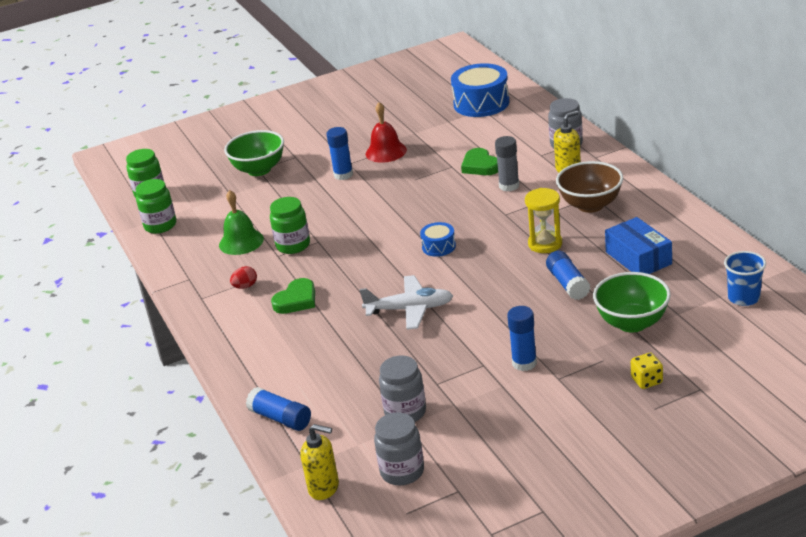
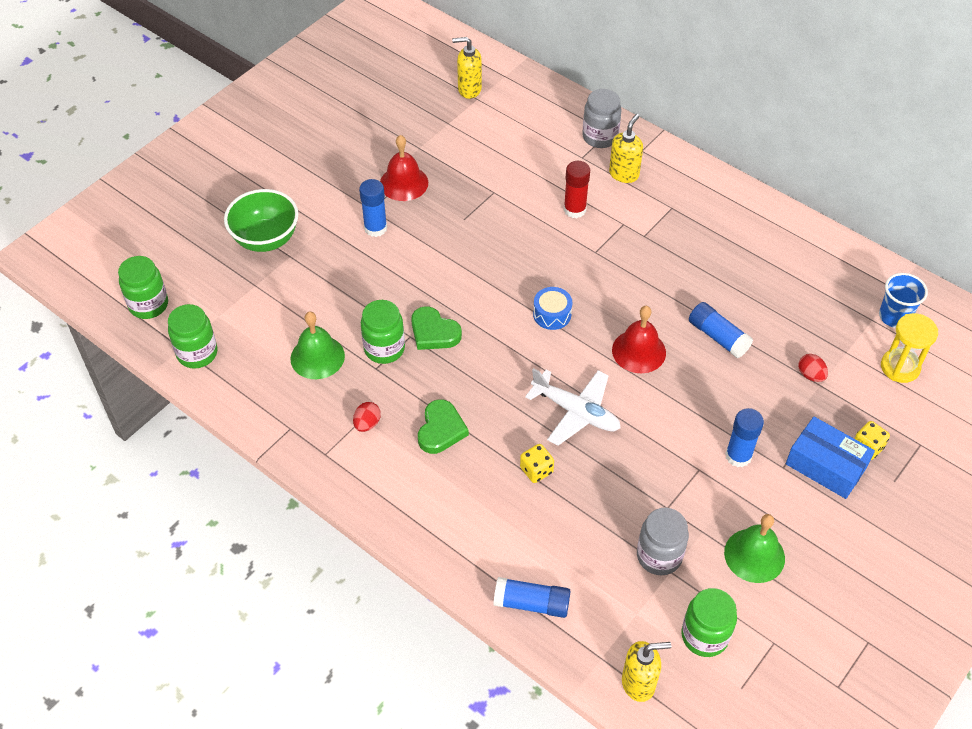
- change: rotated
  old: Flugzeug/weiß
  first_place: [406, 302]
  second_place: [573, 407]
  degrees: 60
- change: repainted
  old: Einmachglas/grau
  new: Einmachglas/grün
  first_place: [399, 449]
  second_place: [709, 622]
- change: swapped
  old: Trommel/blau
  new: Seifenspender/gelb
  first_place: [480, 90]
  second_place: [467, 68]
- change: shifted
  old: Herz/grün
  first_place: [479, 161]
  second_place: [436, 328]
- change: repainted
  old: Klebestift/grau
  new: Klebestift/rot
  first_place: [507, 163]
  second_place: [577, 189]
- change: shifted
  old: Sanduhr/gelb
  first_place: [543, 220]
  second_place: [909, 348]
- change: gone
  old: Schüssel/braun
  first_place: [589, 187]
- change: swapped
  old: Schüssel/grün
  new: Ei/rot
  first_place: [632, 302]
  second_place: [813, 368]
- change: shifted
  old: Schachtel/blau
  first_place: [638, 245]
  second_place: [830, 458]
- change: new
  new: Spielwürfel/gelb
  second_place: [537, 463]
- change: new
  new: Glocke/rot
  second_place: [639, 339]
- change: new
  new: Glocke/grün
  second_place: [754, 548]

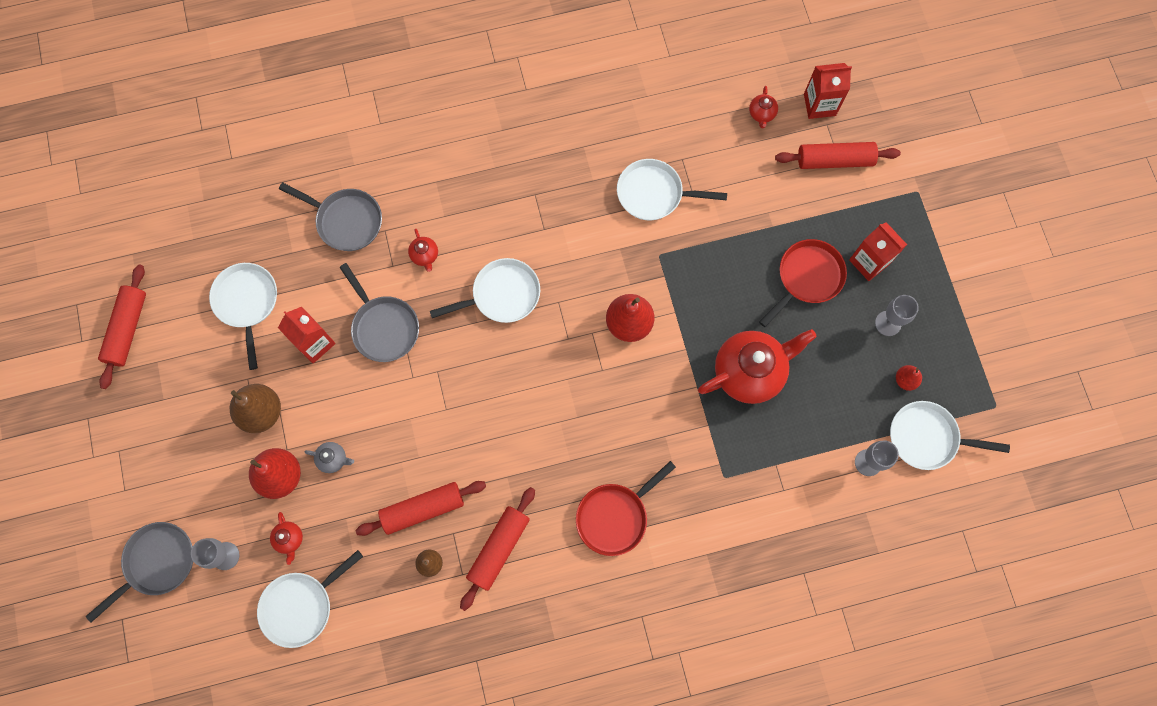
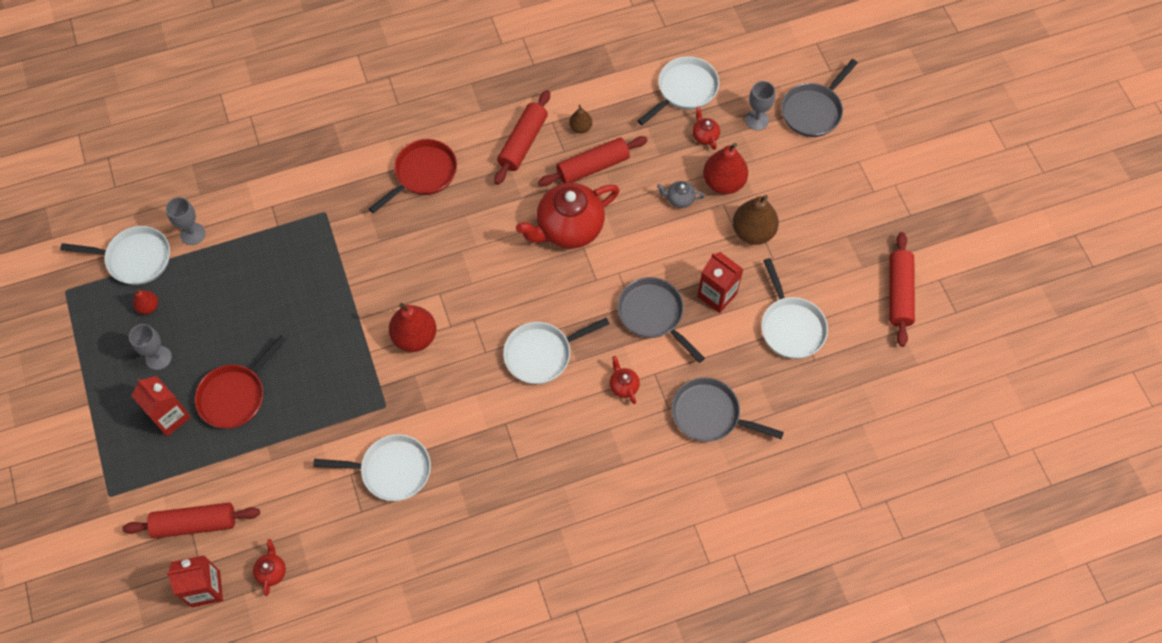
- change: shifted
  old: Teekanne/rot
  first_place: [757, 366]
  second_place: [567, 216]

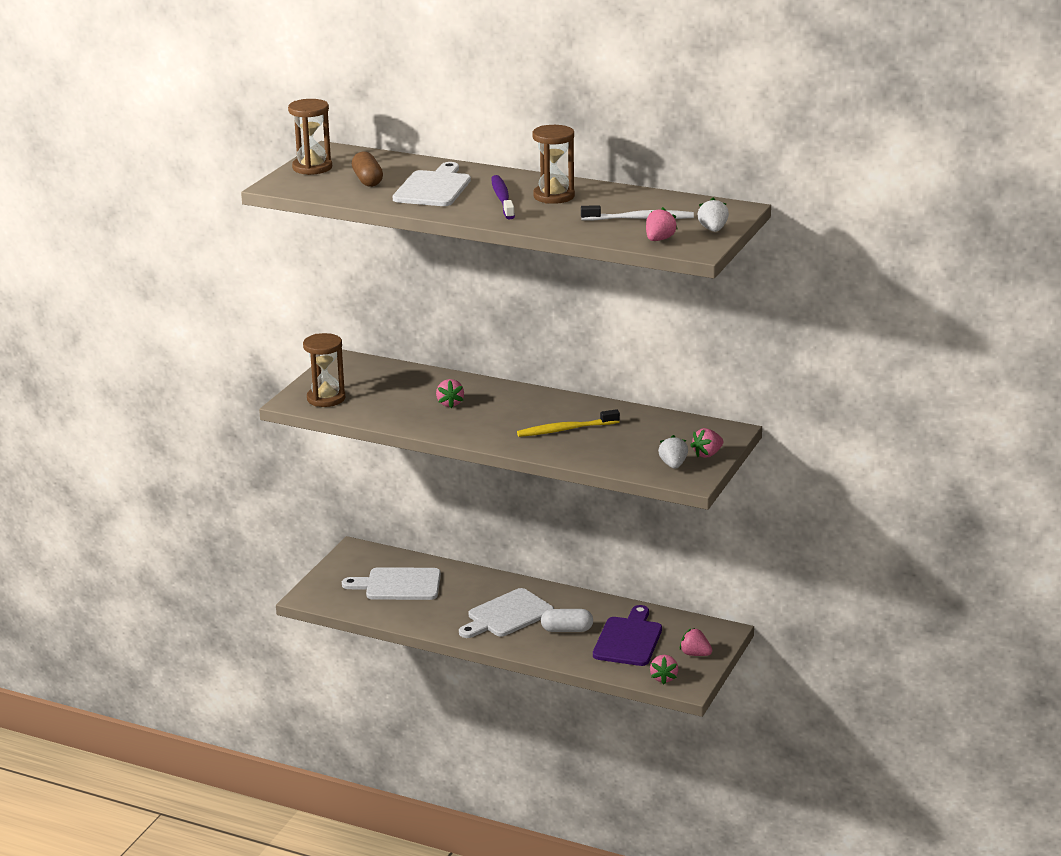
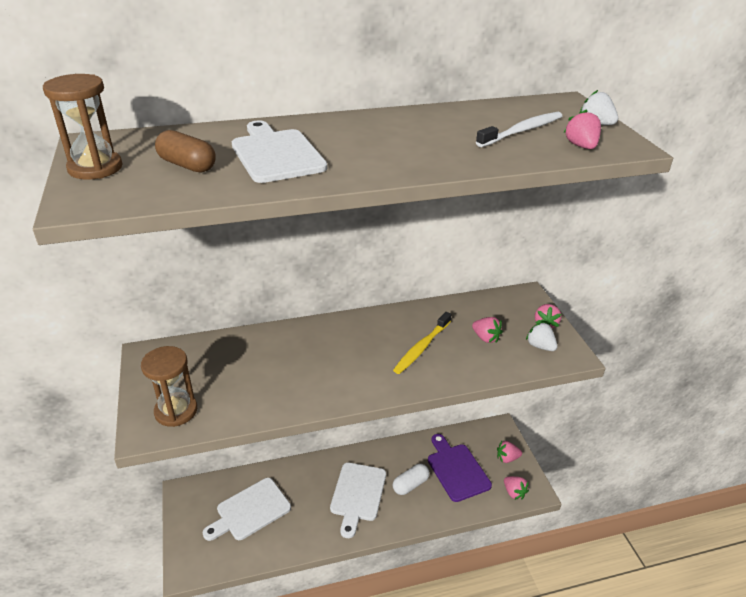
- change: shifted
  old: Erdbeere/rosa
  first_place: [450, 393]
  second_place: [487, 330]
- change: gone
  old: Zahnbürste/lila
  first_place: [503, 197]
- change: gone
  old: Sanduhr/braun
  first_place: [554, 164]

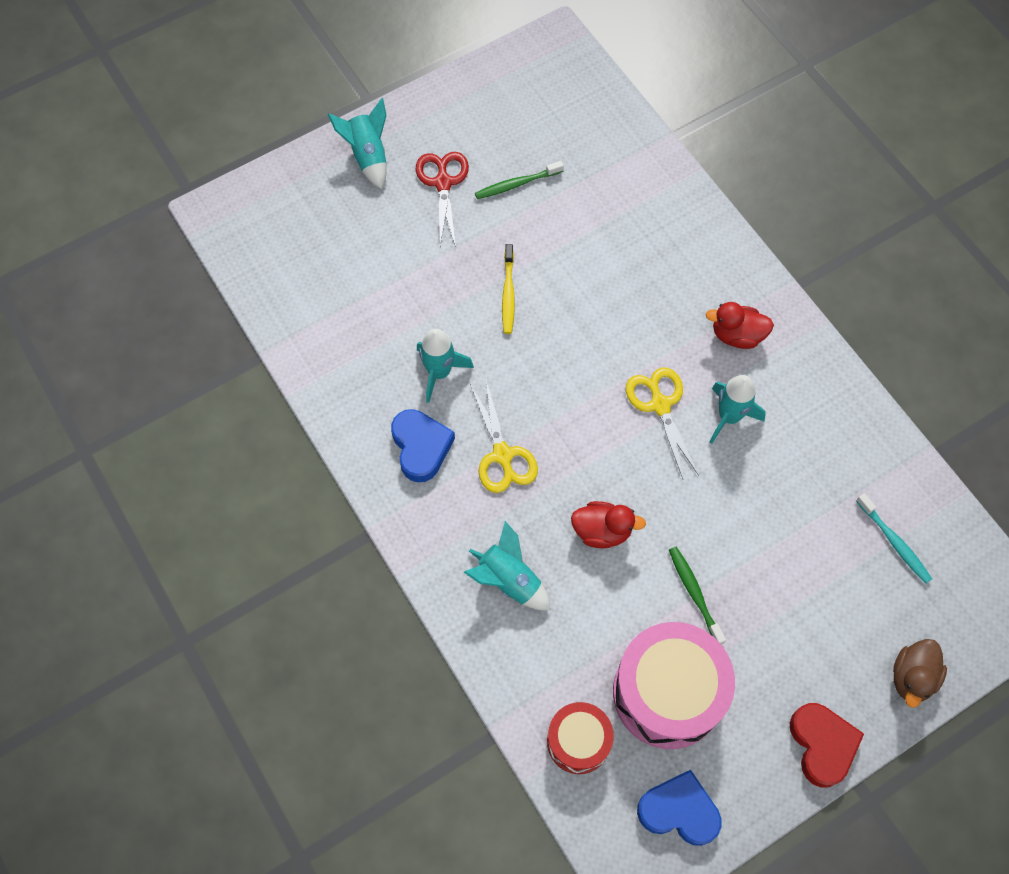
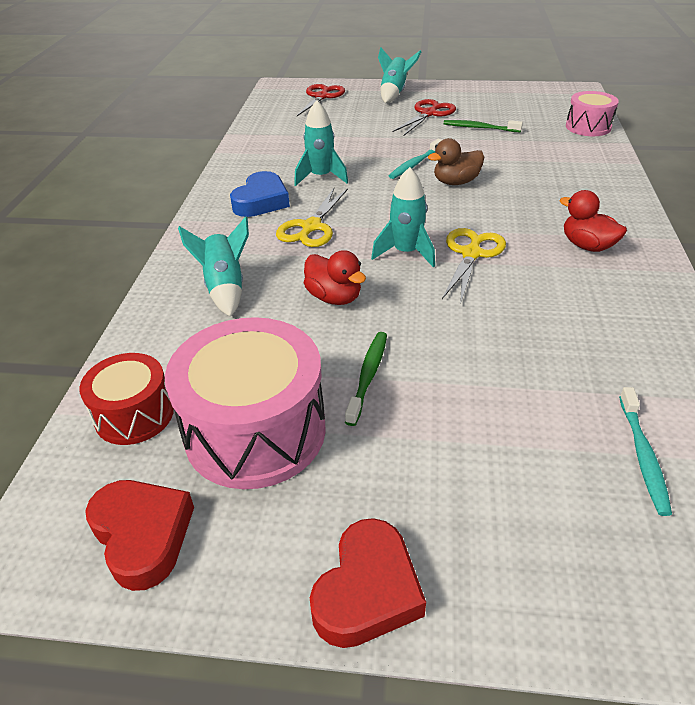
- change: repainted
  old: Zahnbürste/gelb
  new: Zahnbürste/türkis
  first_place: [508, 289]
  second_place: [415, 159]
- change: repainted
  old: Herz/blau
  new: Herz/rot
  first_place: [679, 808]
  second_place: [139, 535]
- change: shifted
  old: Rakete/türkis
  first_place: [738, 409]
  second_place: [403, 217]
- change: shifted
  old: Ente/braun
  first_place: [920, 673]
  second_place: [456, 161]
- change: new
  new: Schere/rot
  second_place: [321, 100]
- change: new
  new: Trommel/rosa
  second_place: [592, 113]

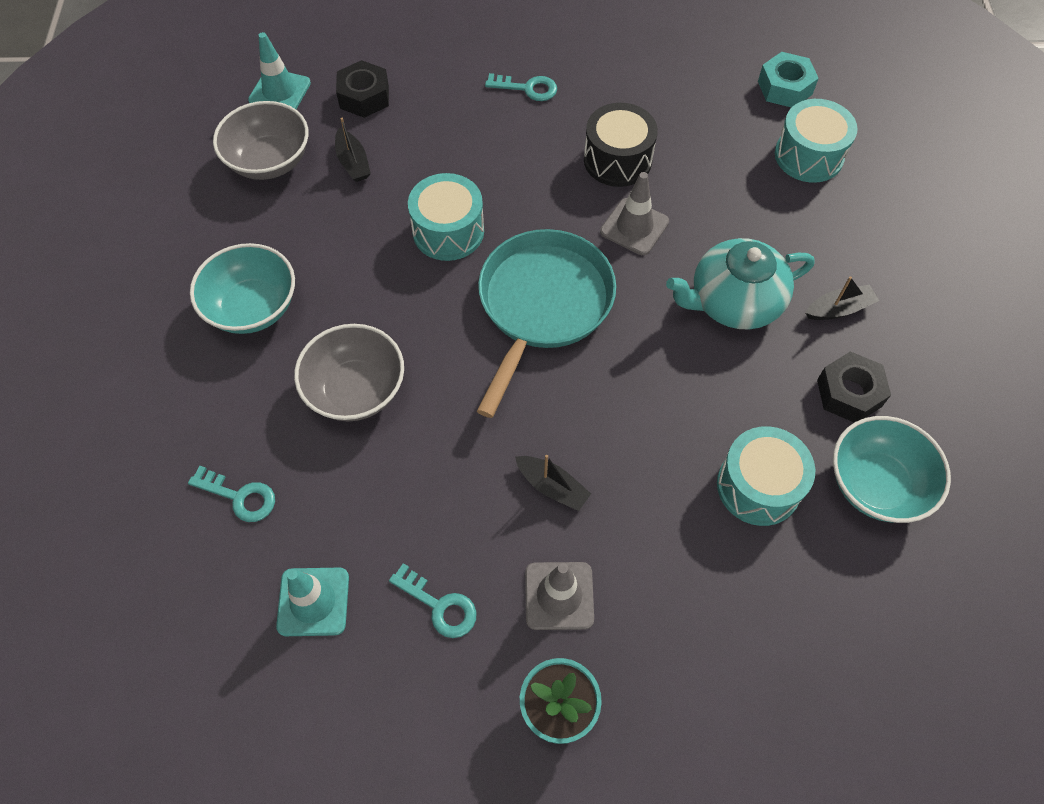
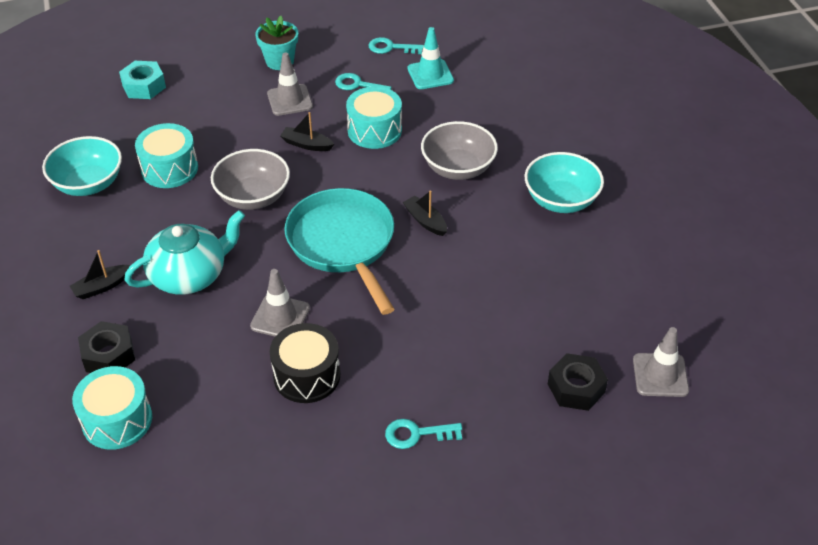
- change: shifted
  old: Schlüssel/türkis
  first_place: [231, 494]
  second_place: [396, 45]
- change: shifted
  old: Schüssel/grau
  first_place: [261, 140]
  second_place: [250, 179]
- change: repainted
  old: Leitkegel/türkis
  new: Leitkegel/grau
  first_place: [279, 70]
  second_place: [661, 362]
- change: shifted
  old: Boot/schwarz
  first_place: [353, 150]
  second_place: [425, 213]
- change: shifted
  old: Trommel/türkis
  first_place: [446, 217]
  second_place: [374, 117]
- change: rotated
  old: Pfanne/türkis
  first_place: [546, 323]
  second_place: [339, 251]
  degrees: 150
- change: shifted
  old: Sechskantmutter/türkis
  first_place: [788, 80]
  second_place: [142, 80]
- change: shifted
  old: Sechskantmutter/schwarz
  first_place: [854, 386]
  second_place: [106, 347]

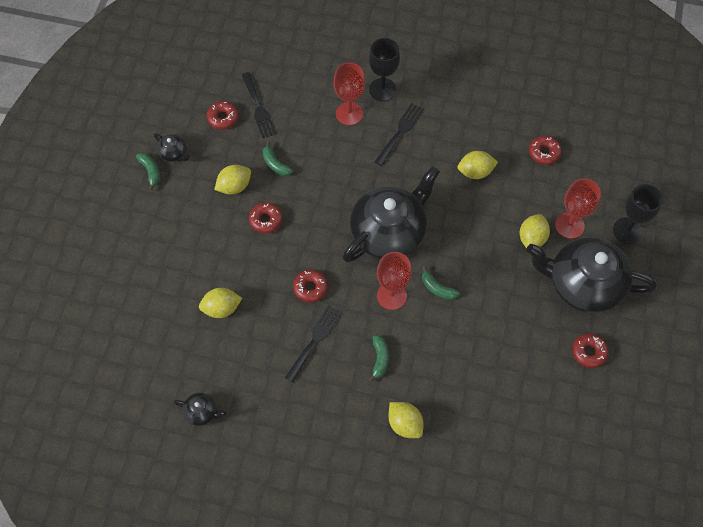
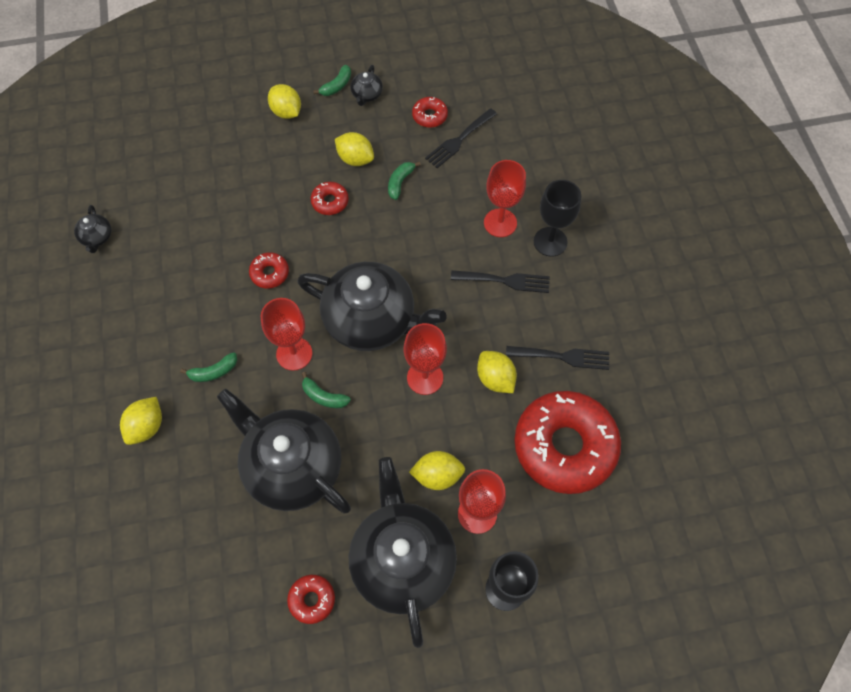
- change: shifted
  old: Zitrone/gelb
  first_place: [220, 303]
  second_place: [284, 101]
- change: shifted
  old: Gabel/schwarz
  first_place: [313, 344]
  second_place: [557, 358]
- change: rotated
  old: Banane/grün
  first_place: [441, 283]
  second_place: [326, 390]
  degrees: -75
- change: scaled
  old: Donut/rot
  first_place: [545, 150]
  second_place: [567, 442]
  factor: 2.39
- change: new
  new: Teekanne/schwarz
  second_place: [284, 451]
- change: new
  new: Kelch/rot
  second_place: [425, 359]

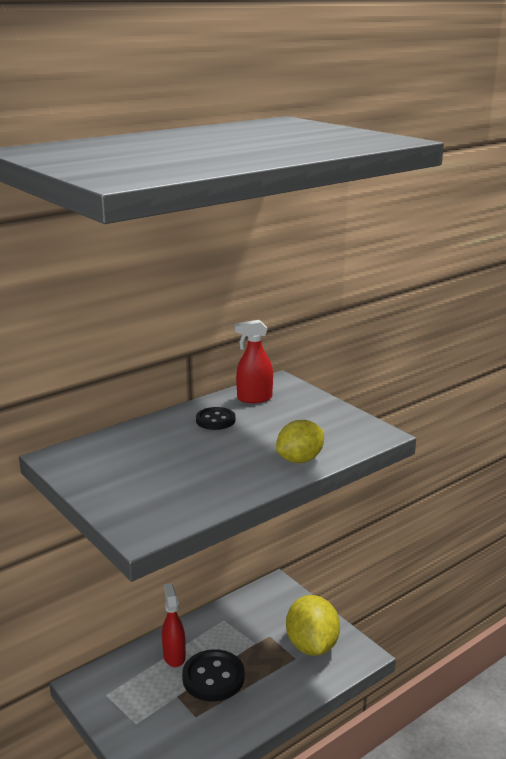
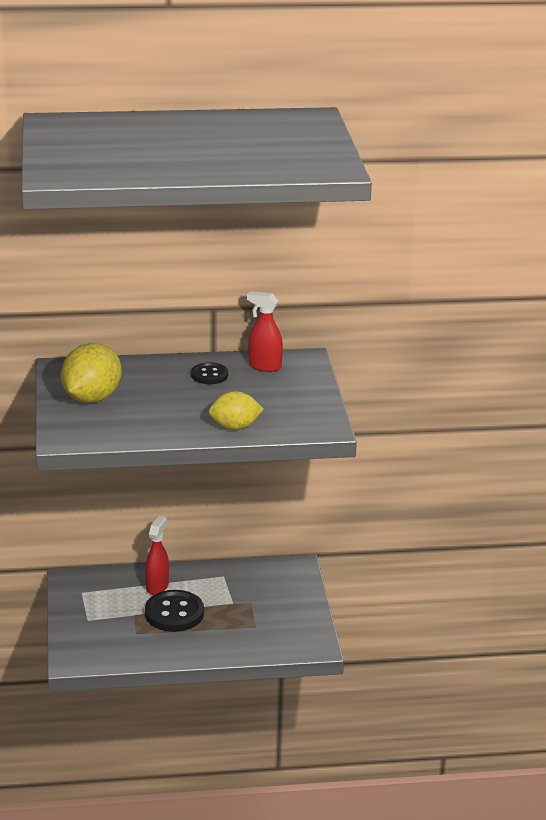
- change: shifted
  old: Zitrone/gelb
  first_place: [313, 625]
  second_place: [91, 373]

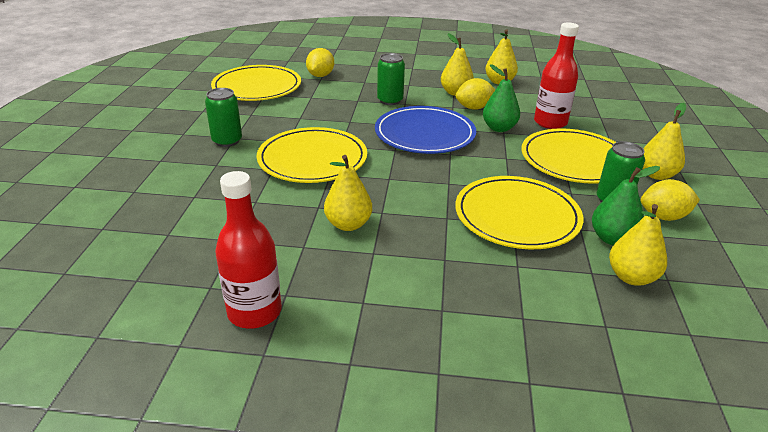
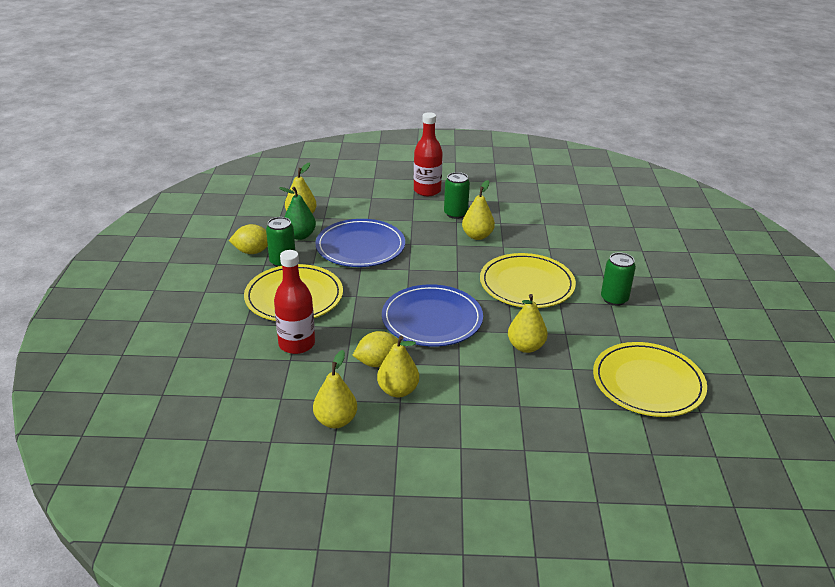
- change: shifted
  old: Flasche/rot
  first_place: [248, 250]
  second_place: [428, 154]
- change: gone
  old: Zitrone/gelb
  first_place: [320, 62]
- change: shifted
  old: Dose/grün
  first_place: [391, 79]
  second_place: [457, 195]
- change: repainted
  old: Teller/gelb
  new: Teller/blau
  first_place: [519, 212]
  second_place: [360, 243]
- change: gone
  old: Birne/grün
  first_place: [501, 98]
- change: shifted
  old: Birne/gelb
  first_place: [664, 141]
  second_place: [527, 323]

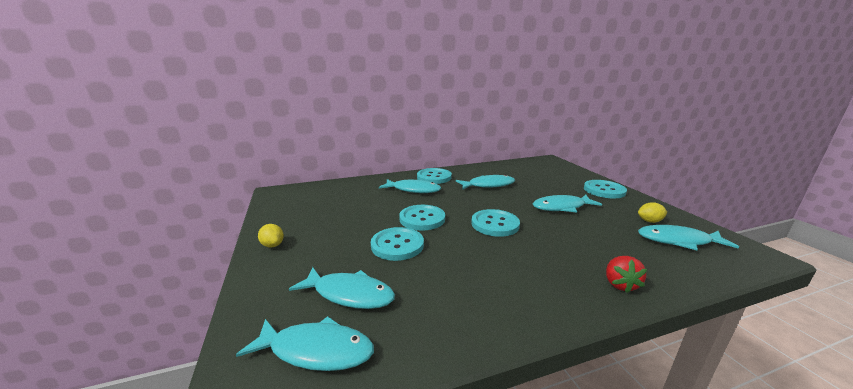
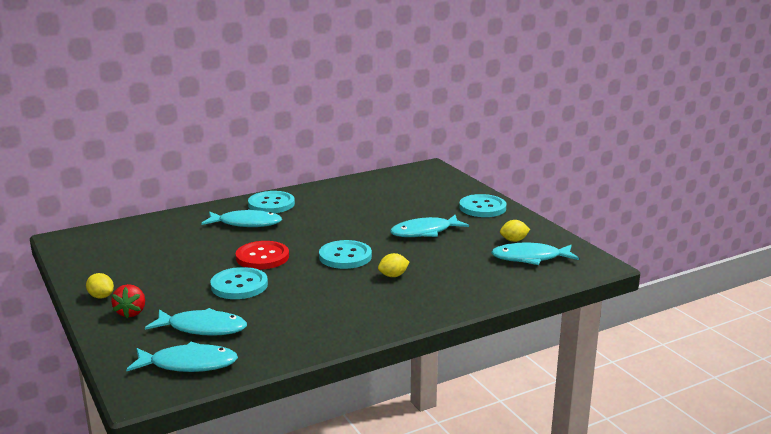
- change: repainted
  old: Knopf/türkis
  new: Knopf/rot
  first_place: [422, 218]
  second_place: [262, 255]
- change: gone
  old: Fisch/türkis
  first_place: [485, 182]
- change: shifted
  old: Erdbeere/rot
  first_place: [626, 274]
  second_place: [128, 301]
- change: new
  new: Zitrone/gelb
  second_place: [393, 265]

